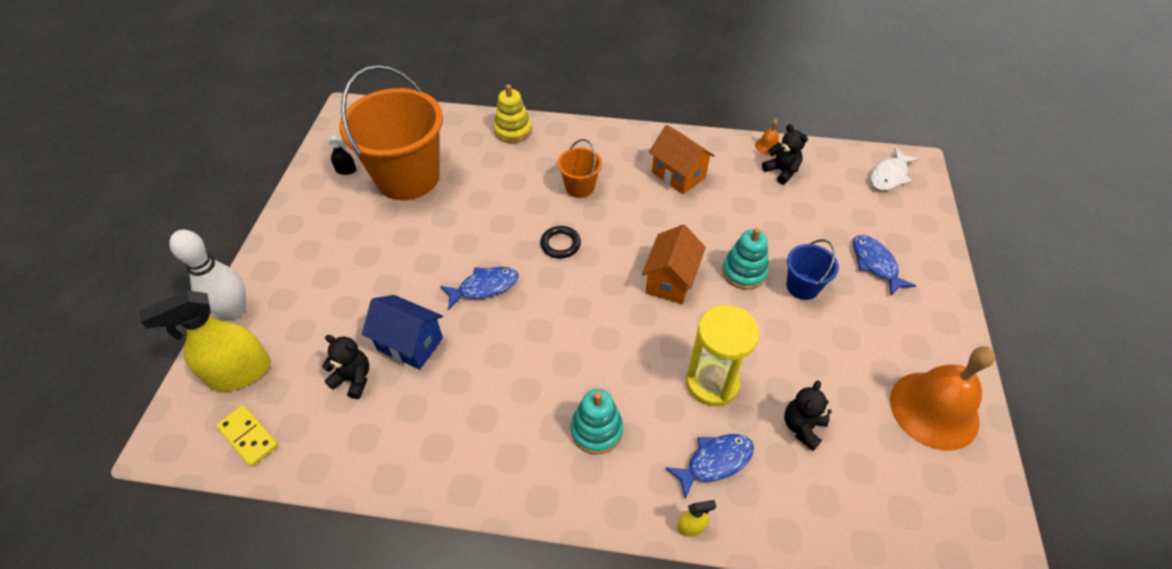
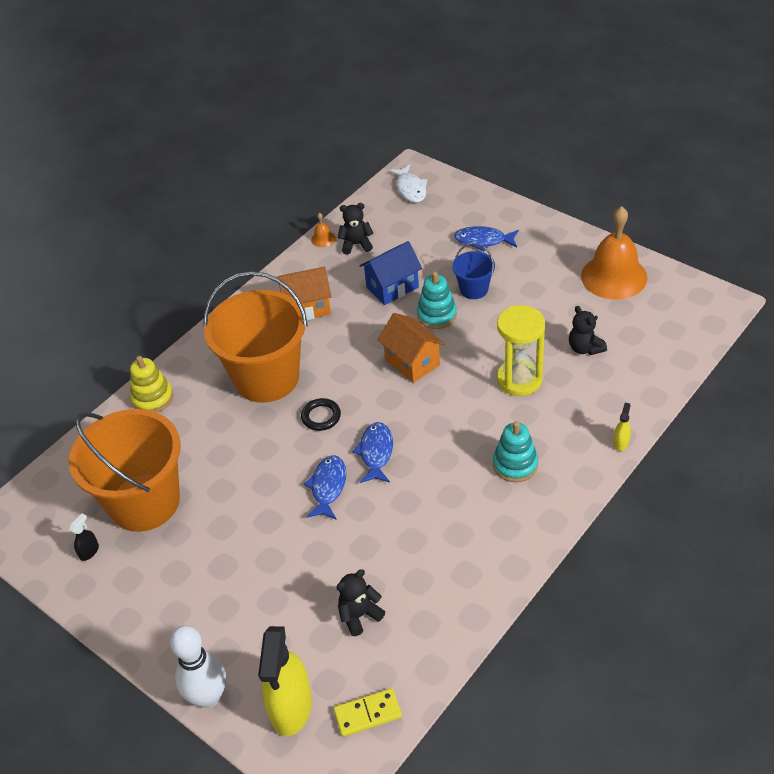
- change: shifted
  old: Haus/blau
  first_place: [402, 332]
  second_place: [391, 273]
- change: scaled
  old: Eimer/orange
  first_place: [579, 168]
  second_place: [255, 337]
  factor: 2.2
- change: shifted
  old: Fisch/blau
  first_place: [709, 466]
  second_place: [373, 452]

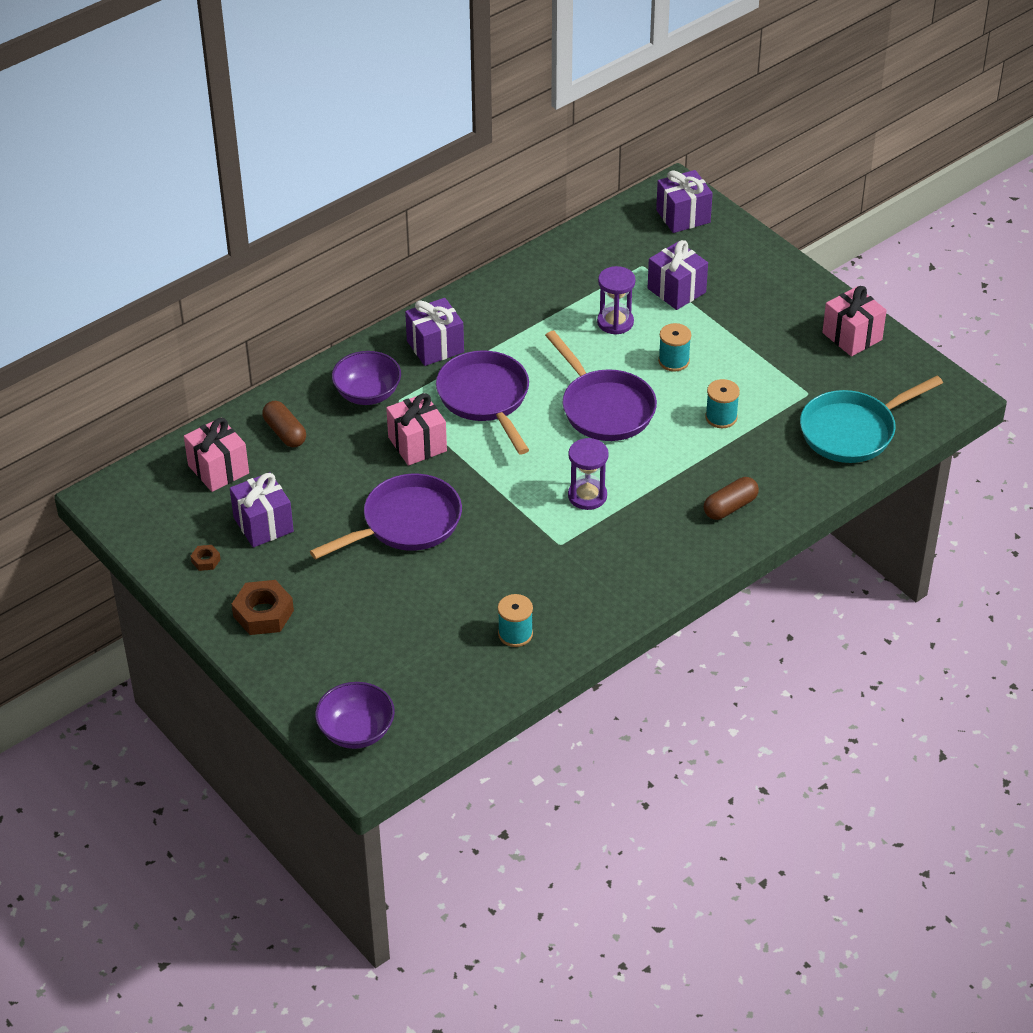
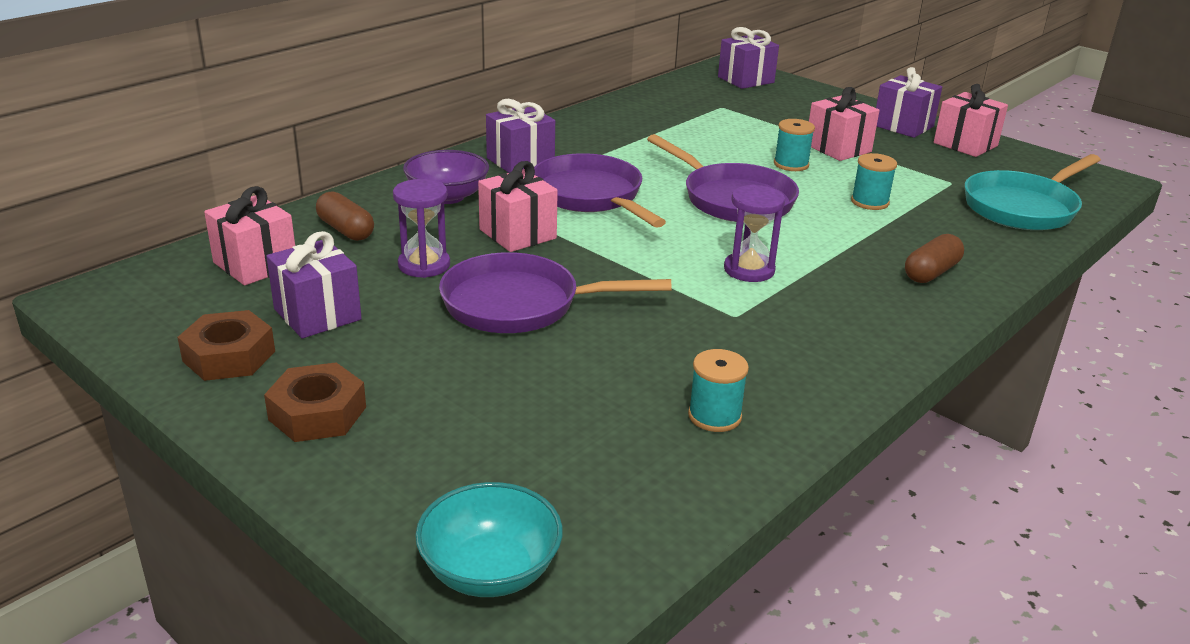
- change: scaled
  old: Sechskantmutter/braun
  first_place: [206, 558]
  second_place: [226, 345]
  factor: 2.04
- change: rotated
  old: Pfanne/lila
  first_place: [386, 516]
  second_place: [555, 292]
  degrees: -135
- change: repainted
  old: Schüssel/lila
  new: Schüssel/türkis
  first_place: [355, 715]
  second_place: [489, 539]
- change: shifted
  old: Sanduhr/lila
  first_place: [616, 300]
  second_place: [421, 228]
- change: shifted
  old: Geschenk/lila
  first_place: [678, 275]
  second_place: [909, 102]
- change: new
  new: Geschenk/rosa
  second_place: [844, 124]

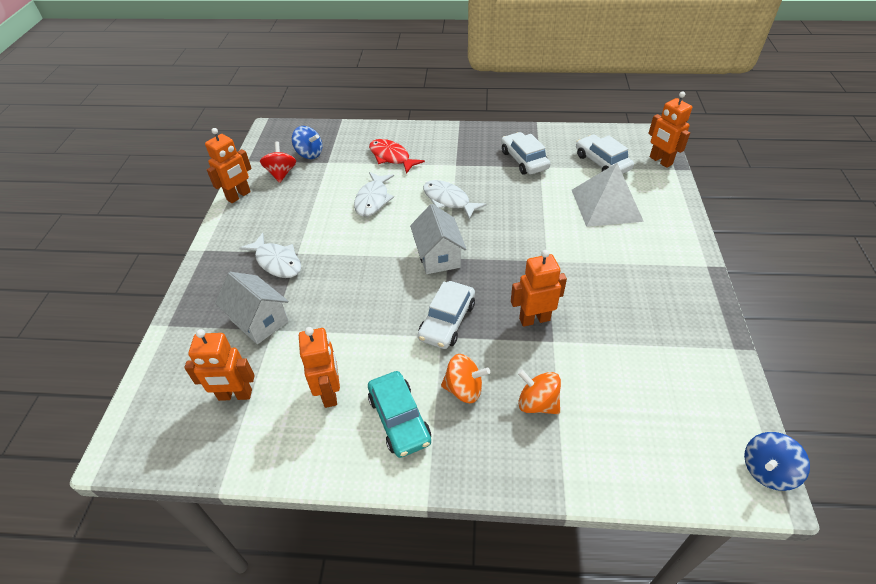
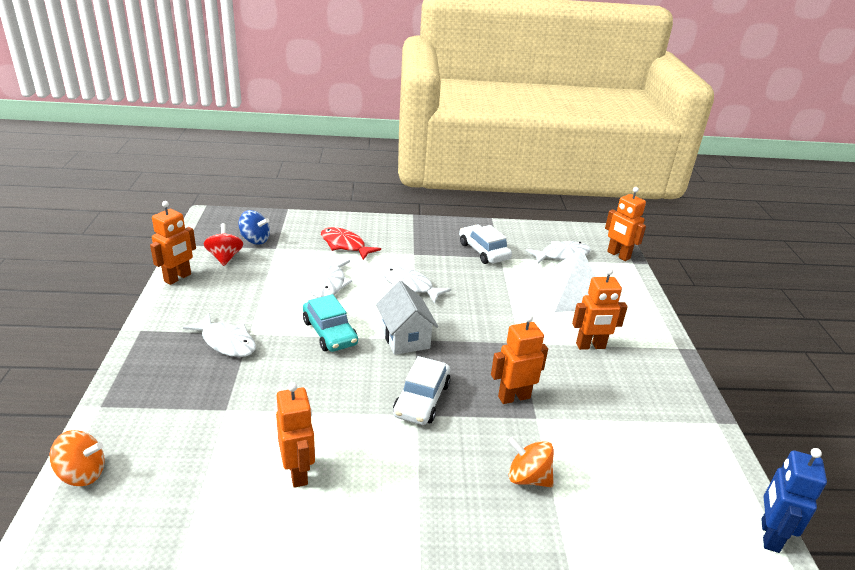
- change: shifted
  old: Roboter/orange
  first_place: [219, 365]
  second_place: [600, 309]
- change: gone
  old: Haus/weiß
  first_place: [252, 308]
- change: shifted
  old: Auto/türkis
  first_place: [399, 414]
  second_place: [330, 323]
- change: shifted
  old: Kreisel/orange
  first_place: [465, 378]
  second_place: [77, 458]
- change: swapped
  old: Auto/weiß
  new: Fisch/weiß
  first_place: [605, 154]
  second_place: [558, 252]
- change: swapped
  old: Kreisel/blau
  new: Roboter/blau
  first_place: [777, 461]
  second_place: [794, 500]

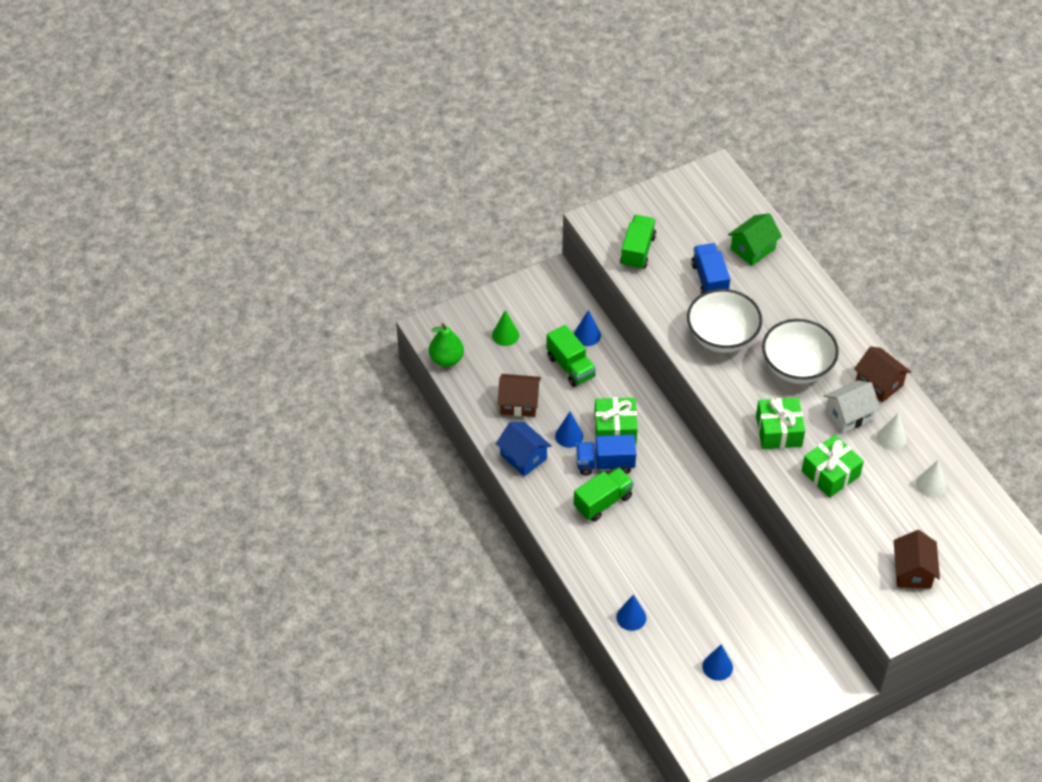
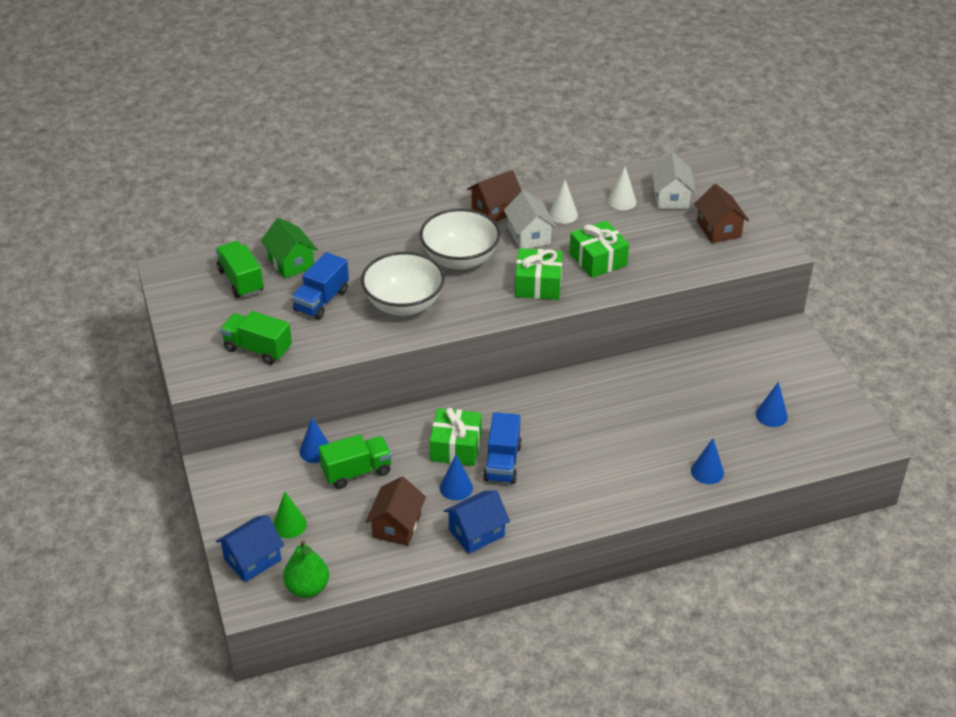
- change: shifted
  old: Lastwagen/grün
  first_place: [604, 494]
  second_place: [240, 269]
- change: rotated
  old: Lastwagen/blau
  first_place: [710, 268]
  second_place: [320, 285]
  degrees: -60
- change: rotated
  old: Haus/braun
  first_place: [917, 559]
  second_place: [721, 213]
  degrees: 60
- change: new
  new: Haus/blau
  second_place: [250, 548]
- change: new
  new: Haus/weiß
  second_place: [673, 181]

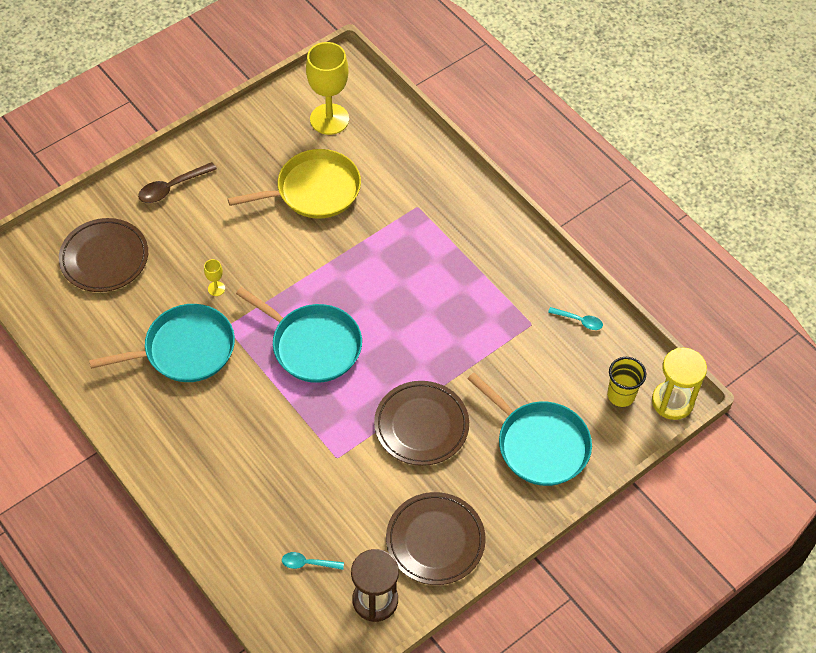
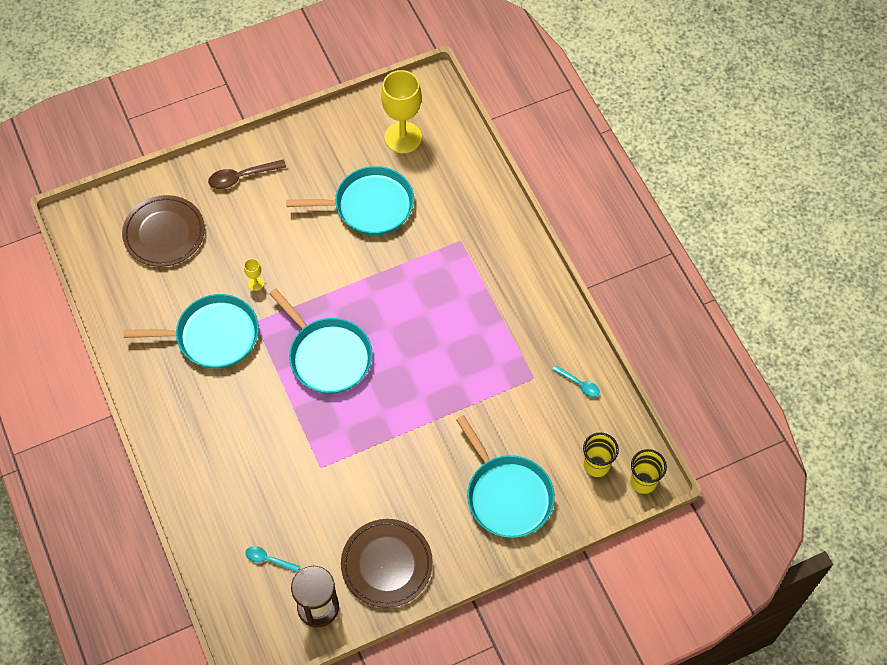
- change: repainted
  old: Pfanne/gelb
  new: Pfanne/türkis
  first_place: [294, 184]
  second_place: [350, 200]
- change: gone
  old: Teller/braun
  first_place: [421, 423]
- change: swapped
  old: Sanduhr/gelb
  new: Becher/gelb
  first_place: [679, 384]
  second_place: [648, 471]

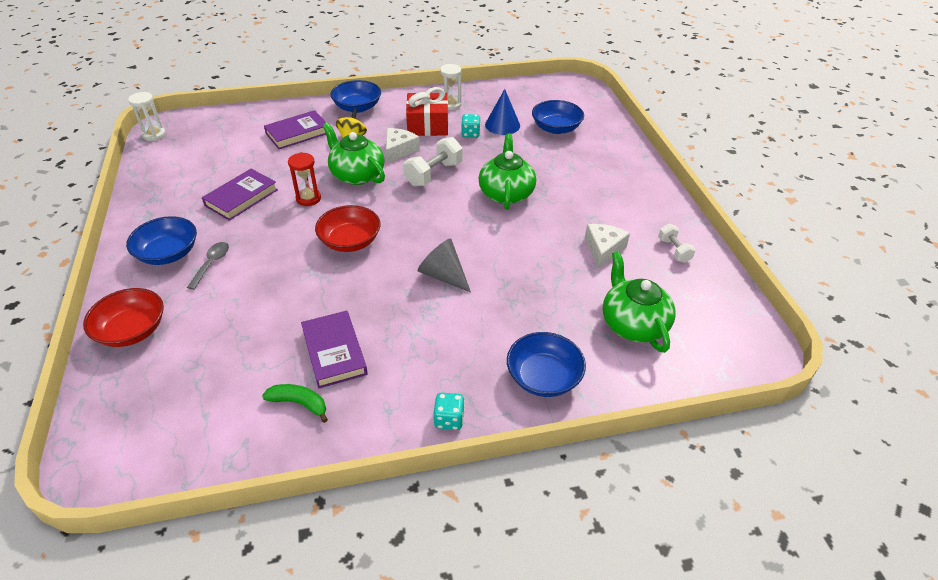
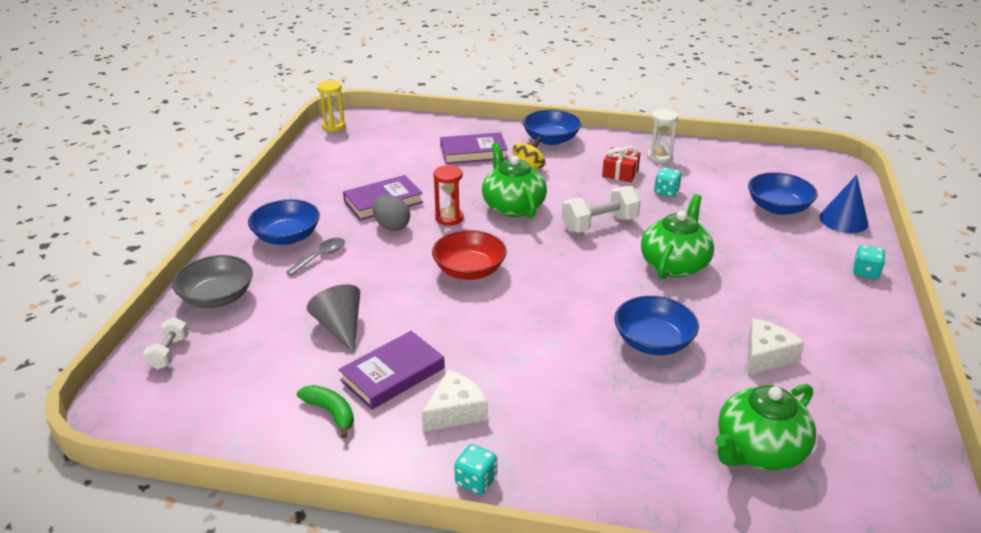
- change: repainted
  old: Schüssel/rot
  new: Schüssel/grau
  first_place: [123, 317]
  second_place: [212, 281]
- change: repainted
  old: Sanduhr/weiß
  new: Sanduhr/gelb
  first_place: [147, 116]
  second_place: [331, 106]
- change: rotated
  old: Buch/lila
  first_place: [334, 349]
  second_place: [392, 370]
  degrees: 45
- change: shifted
  old: Käse/weiß
  first_place: [403, 145]
  second_place: [455, 401]
- change: scaled
  old: Geschenk/rot
  first_place: [427, 111]
  second_place: [621, 164]
  factor: 0.63
- change: shifted
  old: Kegel/grau
  first_place: [444, 265]
  second_place: [333, 318]
- change: shifted
  old: Kegel/blau
  first_place: [502, 112]
  second_place: [843, 204]
- change: shifted
  old: Schüssel/blau
  first_place: [546, 364]
  second_place: [656, 325]
- change: rotated
  old: Teekanne/grün
  first_place: [639, 302]
  second_place: [765, 427]
  degrees: -135
- change: shifted
  old: Hantel/weiß
  first_place: [677, 243]
  second_place: [166, 343]
- change: new
  new: Ei/grau
  second_place: [391, 213]
- change: new
  new: Spielwürfel/türkis
  second_place: [869, 262]

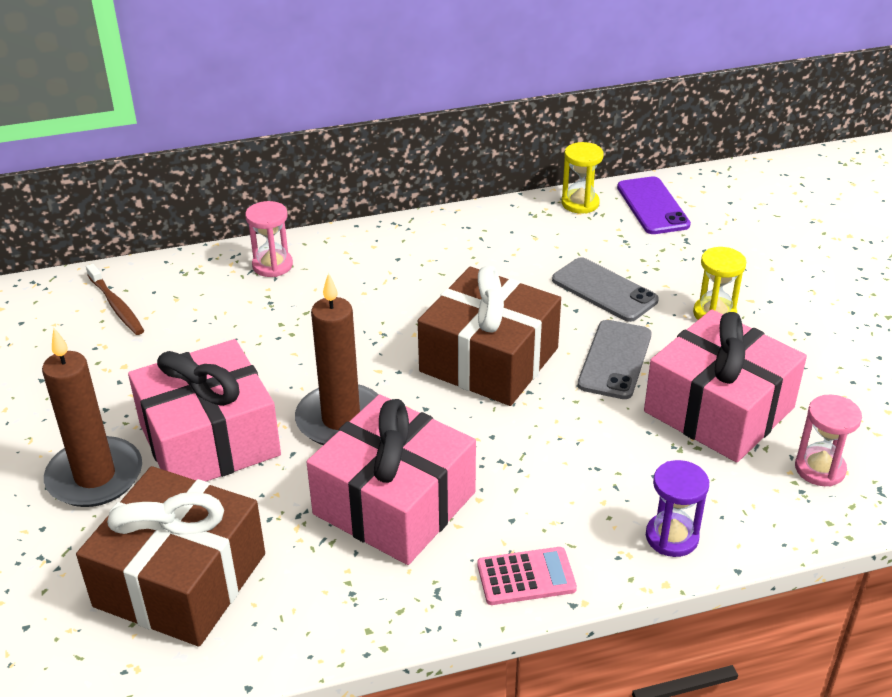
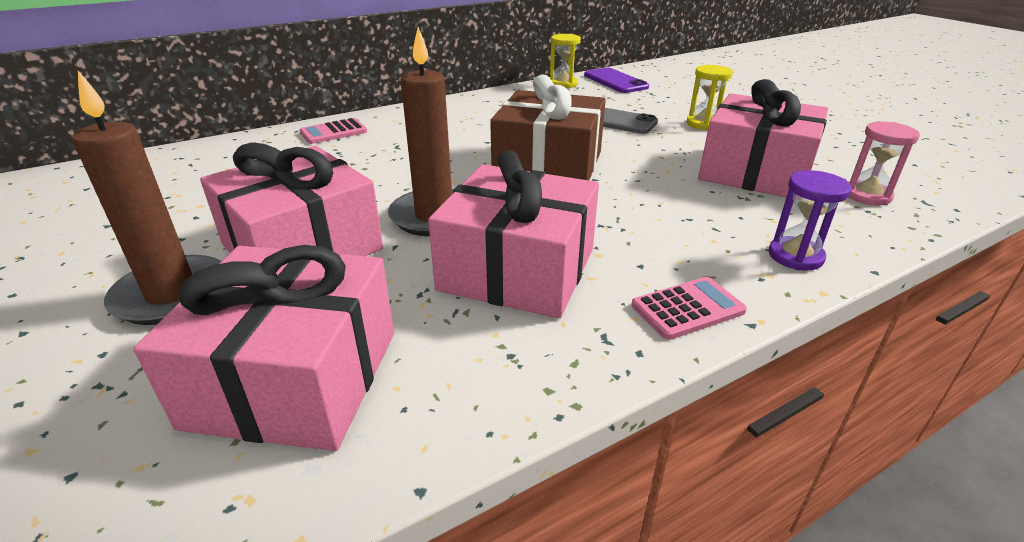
- change: repainted
  old: Geschenk/braun
  new: Geschenk/rosa
  first_place: [170, 556]
  second_place: [264, 348]
- change: gone
  old: Zahnbürste/braun
  first_place: [115, 299]
- change: swapped
  old: Sanduhr/rosa
  new: Taschenrechner/rosa
  first_place: [269, 239]
  second_place: [333, 131]
- change: gone
  old: Handy/grau
  first_place: [615, 359]

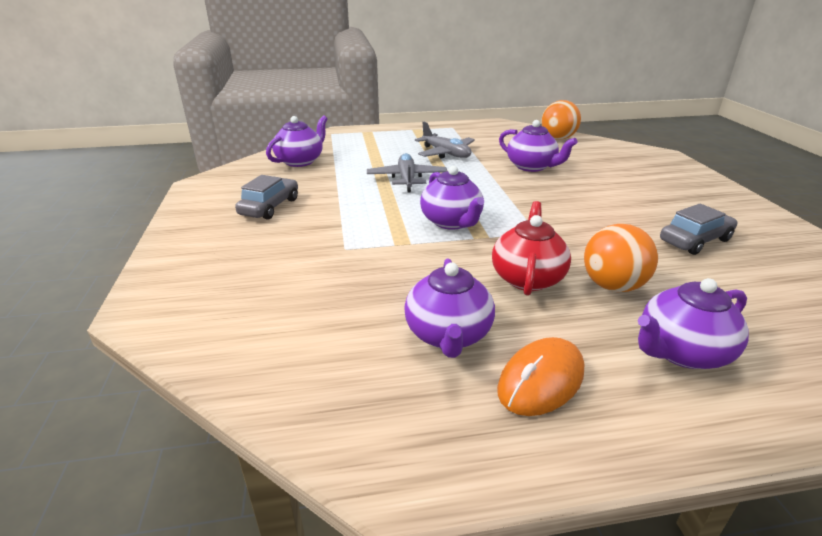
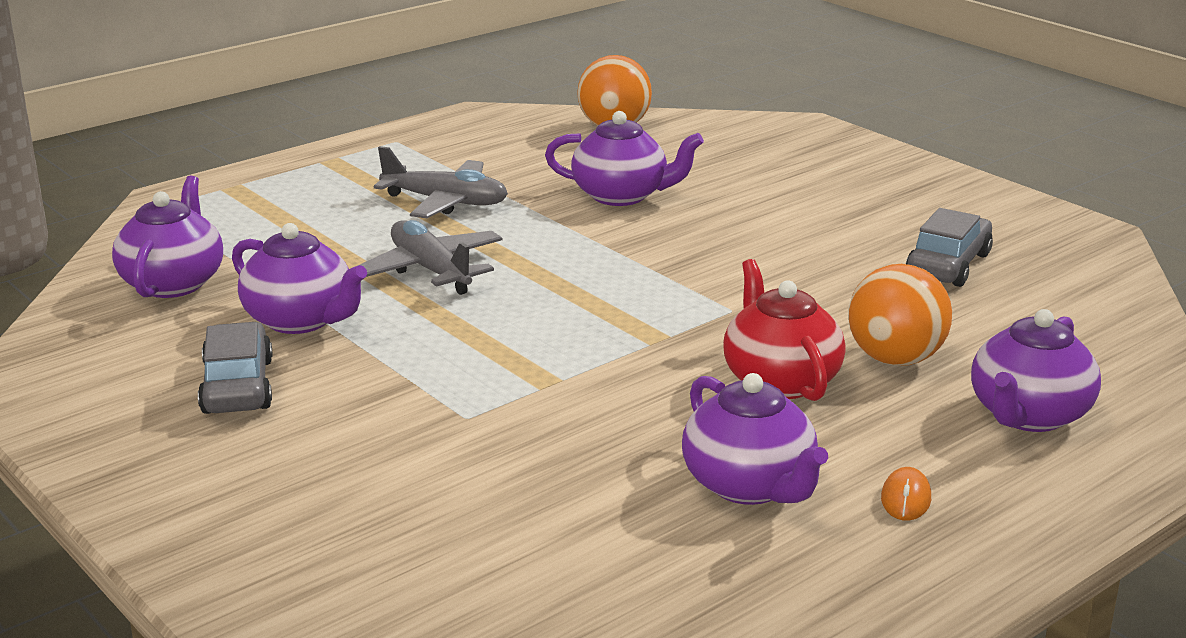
- change: shifted
  old: Teekanne/lila
  first_place: [452, 198]
  second_place: [299, 278]
- change: scaled
  old: Computermaus/orange
  first_place: [540, 376]
  second_place: [906, 493]
  factor: 0.52

